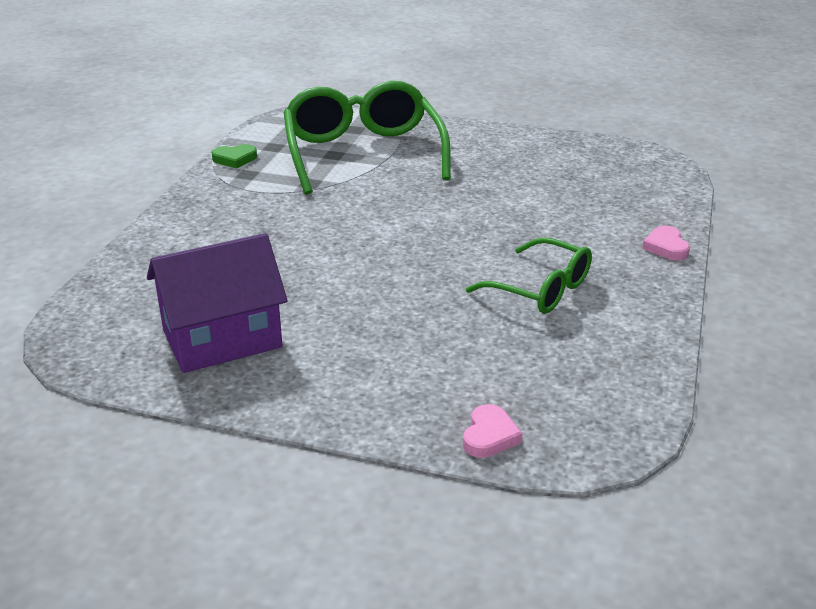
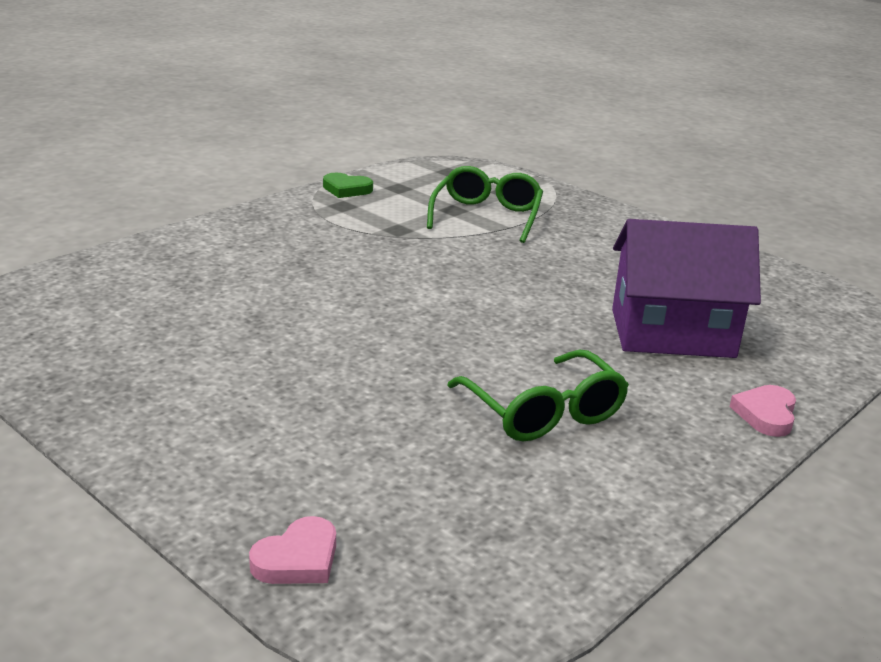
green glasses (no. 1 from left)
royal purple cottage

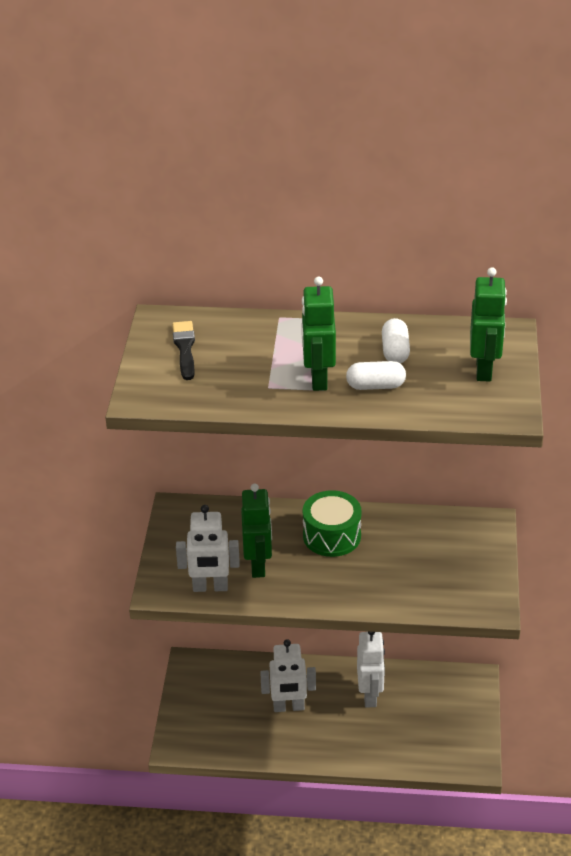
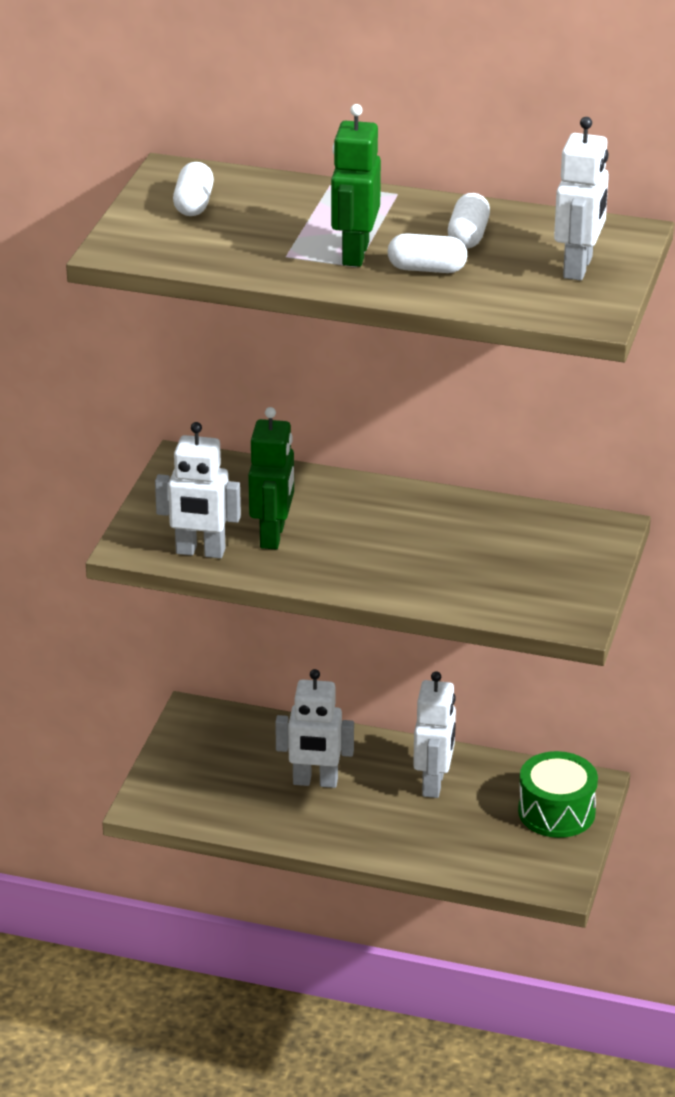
white robot (no. 4 from left)
white capsule (no. 1 from left)
green drum

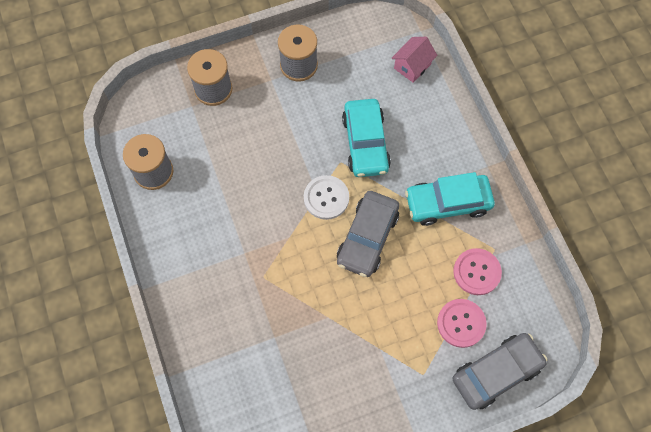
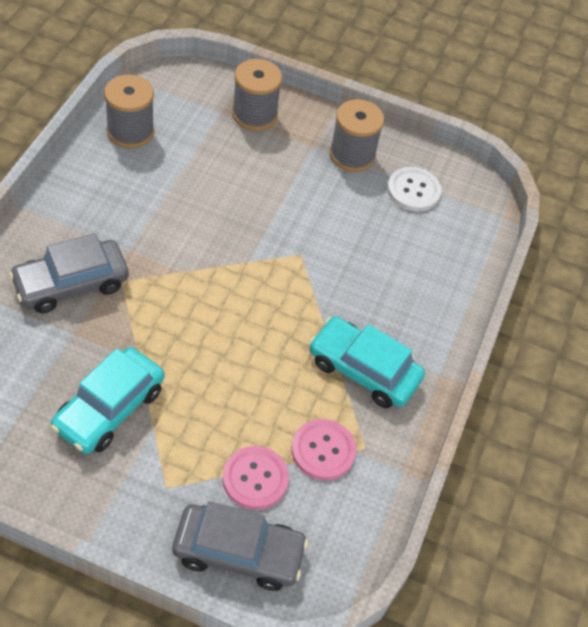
pink cottage
aqua toy car (no. 1 from left)
white button
gray toy car (no. 1 from left)

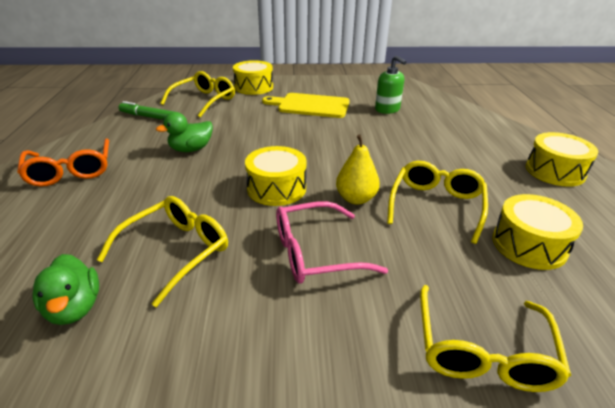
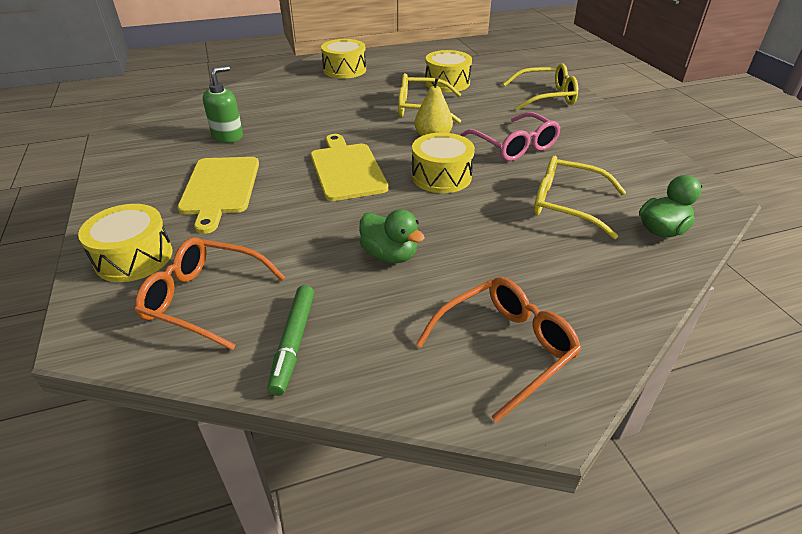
bright orange glasses (no. 1 from left)
bright yellow cutting board (no. 2 from left)

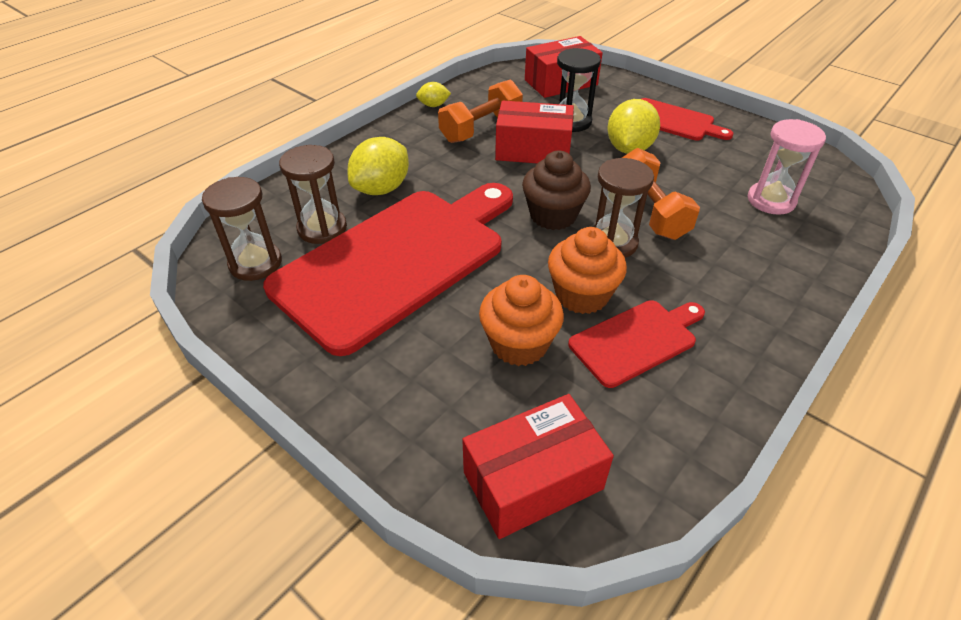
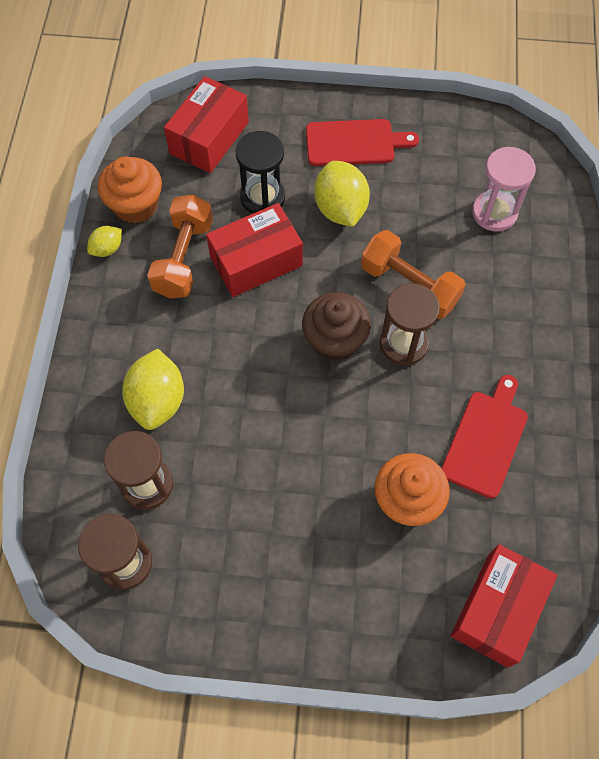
scarlet cutting board (no. 1 from left in the first image)
bright orange fairy cake (no. 1 from left)

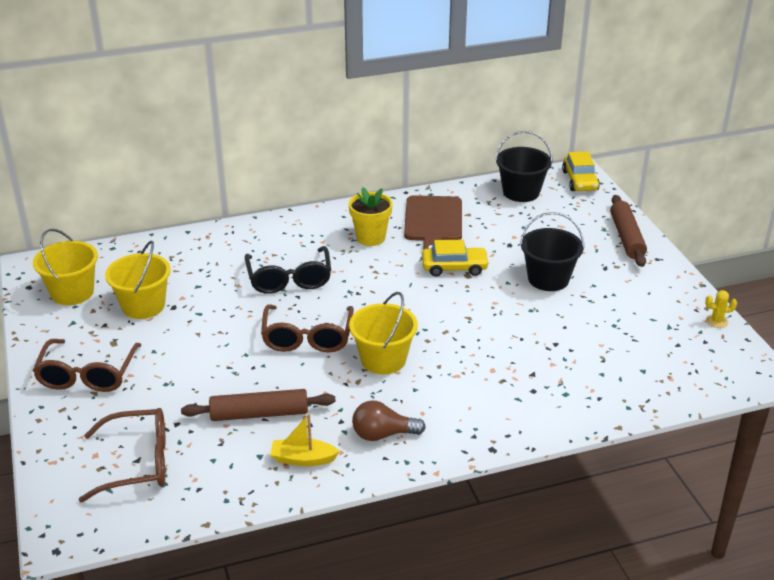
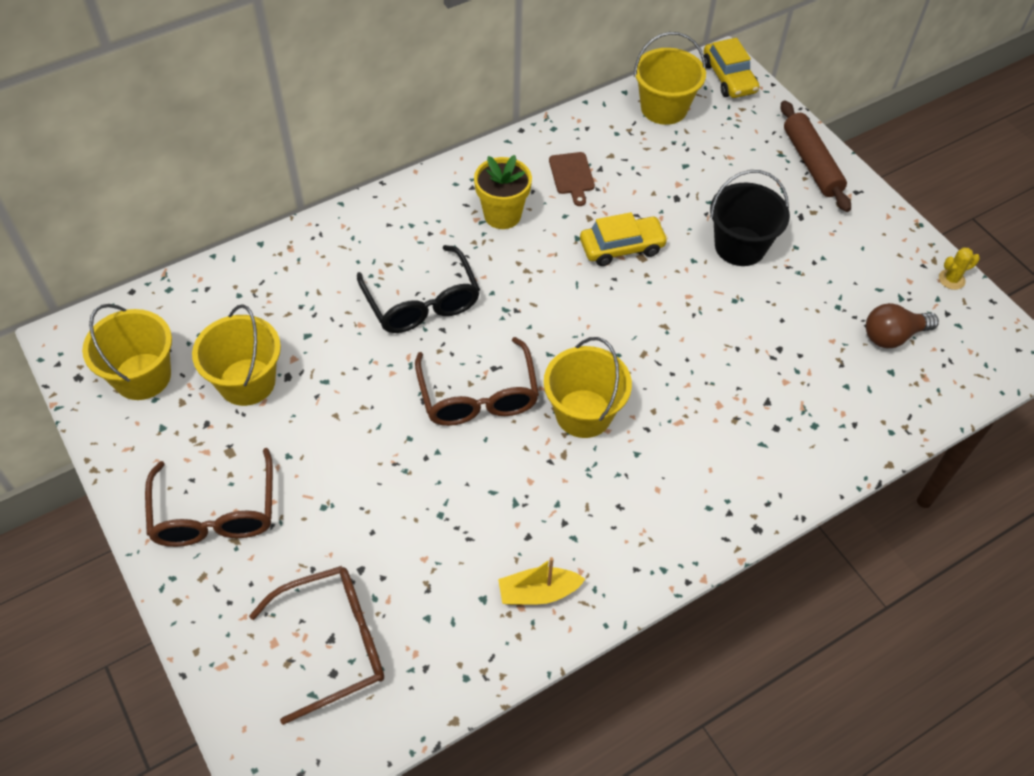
bright yellow pail (no. 4 from left)
dark brown cutting board
dark brown dough roller (no. 1 from left in the first image)
dark brown bulb

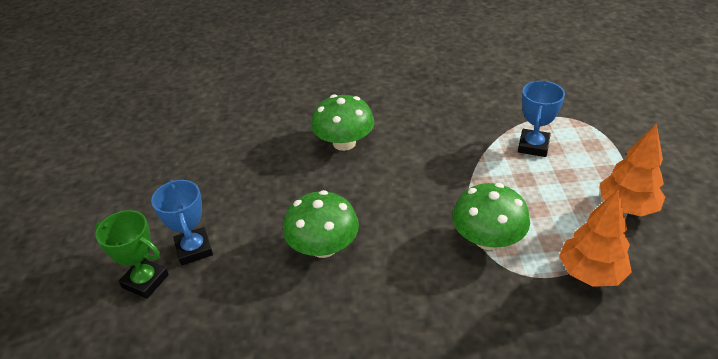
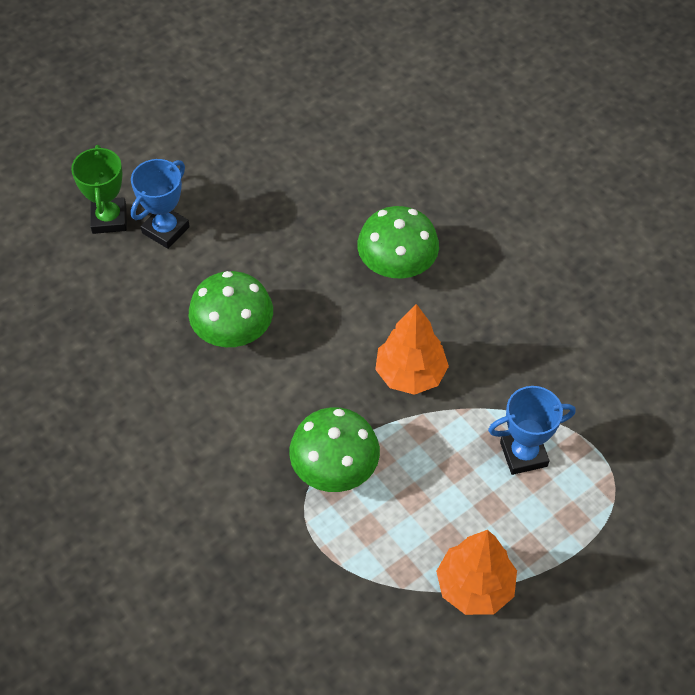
bright orange fir tree (no. 1 from left)

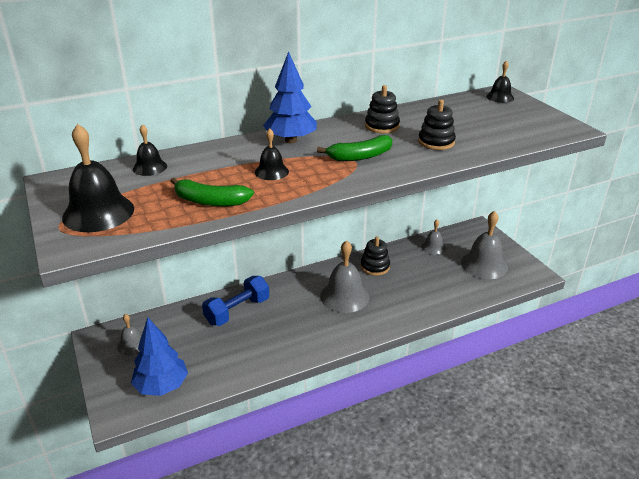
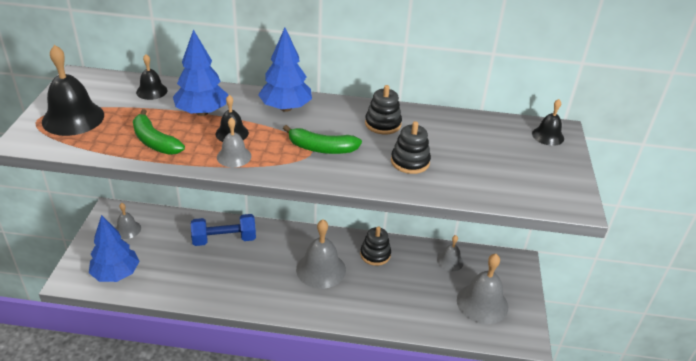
cobalt fir tree (no. 2 from left)
gray bell (no. 2 from left)

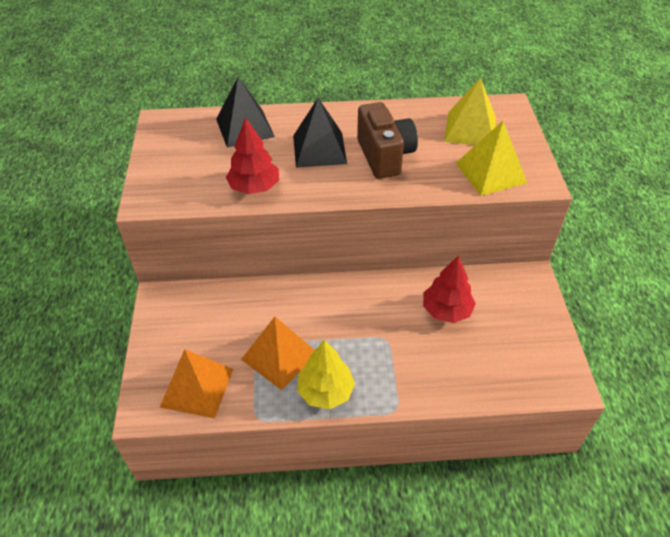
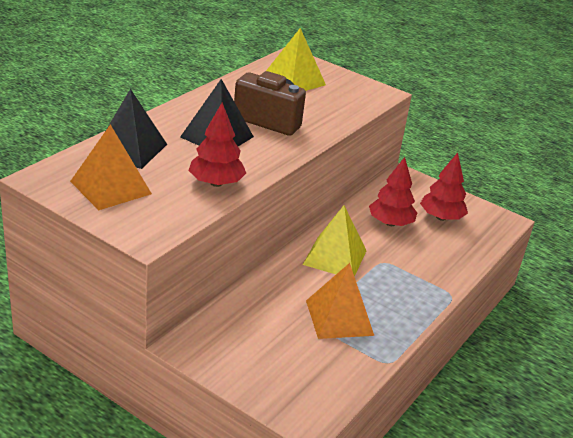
bright yellow solid pyramid (no. 2 from left)
bright yellow fir tree
bright orange solid pyramid (no. 1 from left)
scarlet fir tree (no. 3 from left)

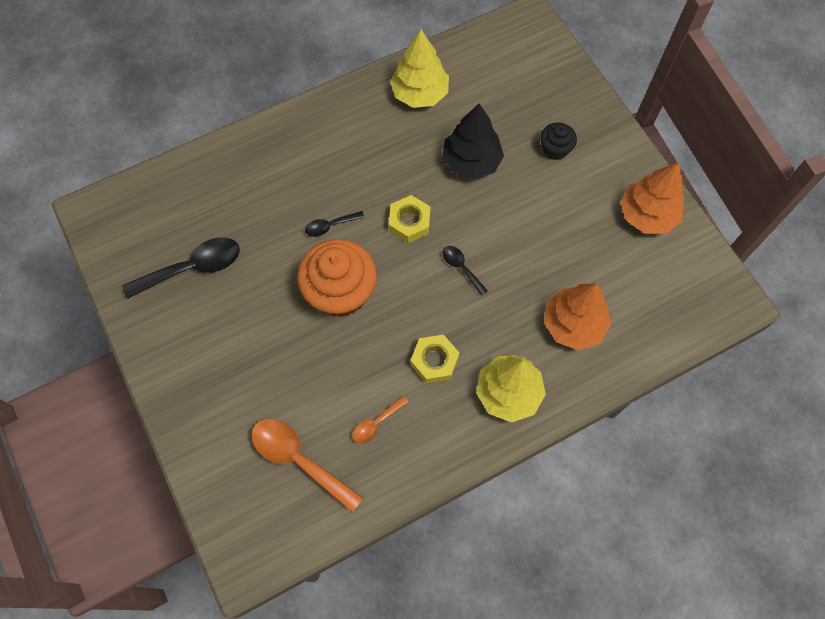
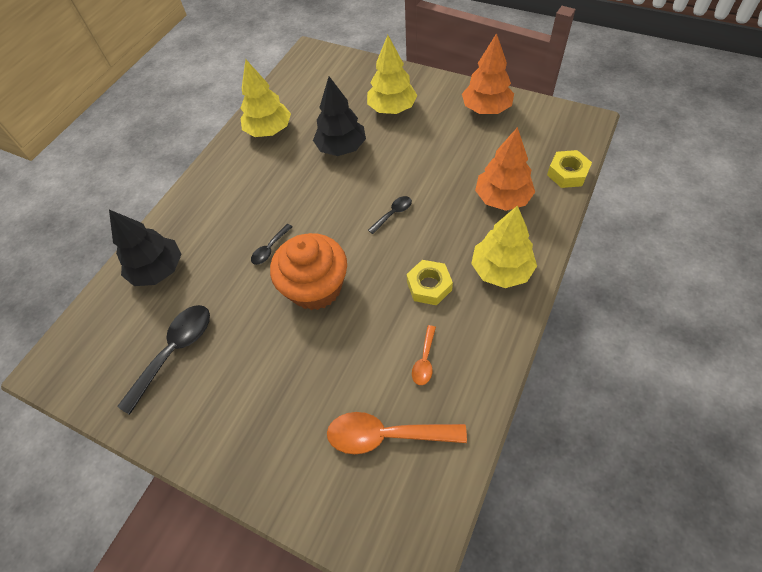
bright yellow fir tree (no. 2 from left)
bright yellow hexagon nut (no. 2 from left)
ebony tablespoon (no. 3 from left)
ebony fir tree (no. 1 from left)

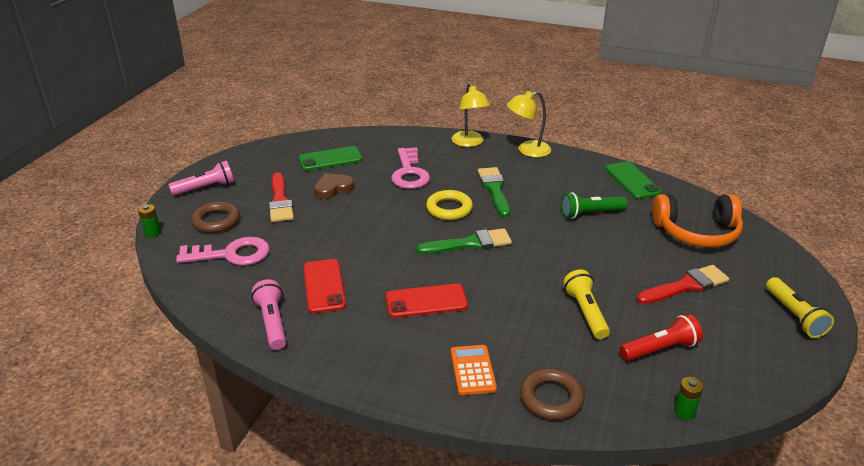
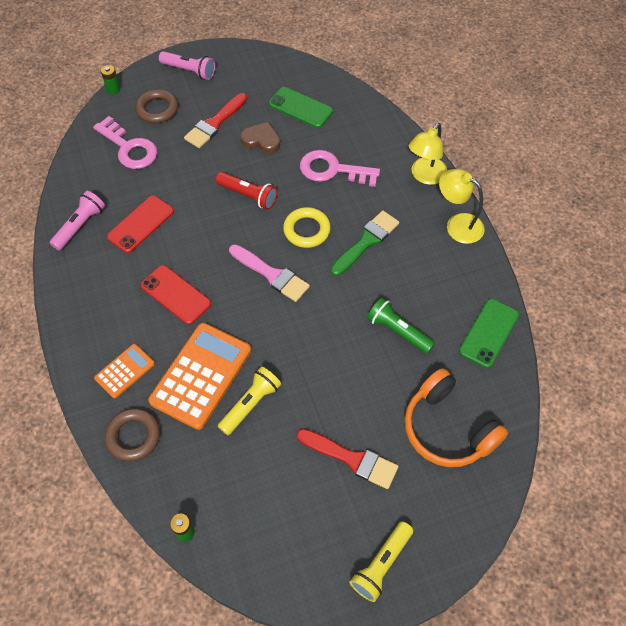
pink door key (no. 2 from left)
pink brush
scarlet pocket torch
bright orange calculator (no. 2 from left)

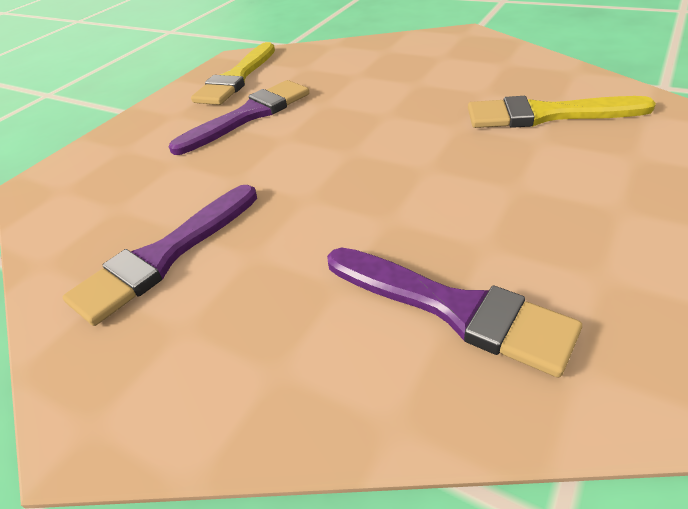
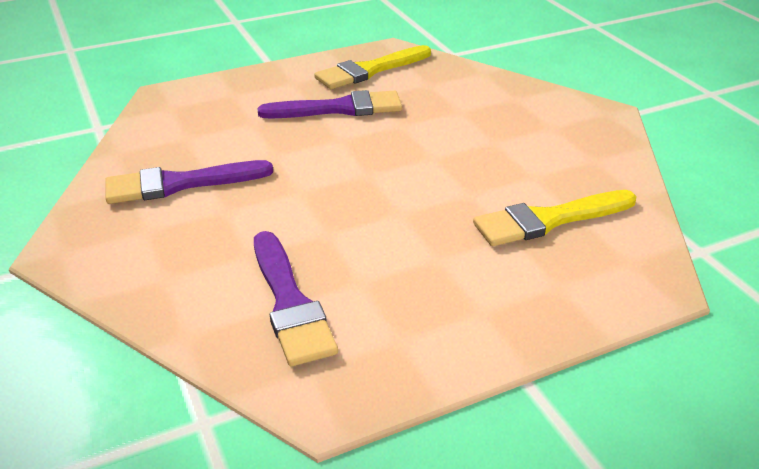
bright yellow brush (no. 2 from left)

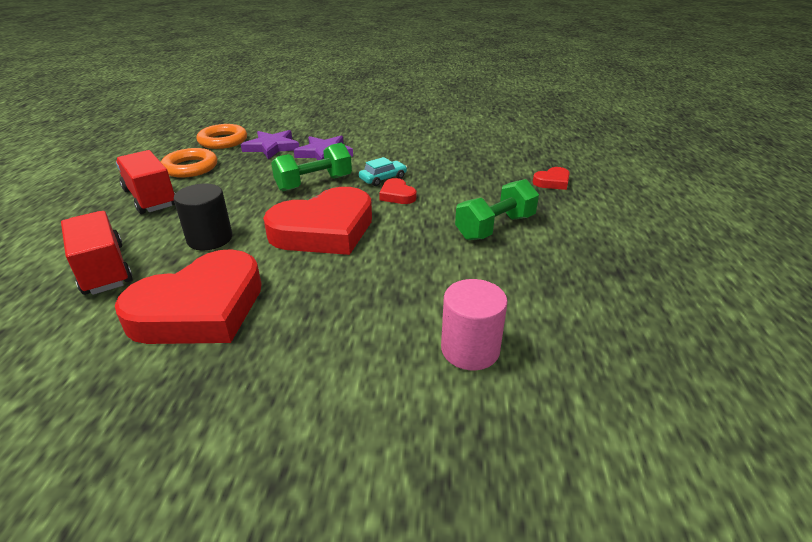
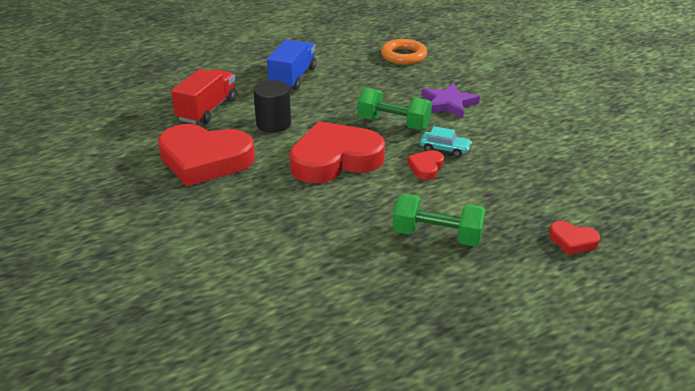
royal purple star shape (no. 1 from left in the first image)
bright orange hoop (no. 1 from left in the first image)
cobalt truck
scarlet love heart (no. 2 from left)
pink solid cylinder

